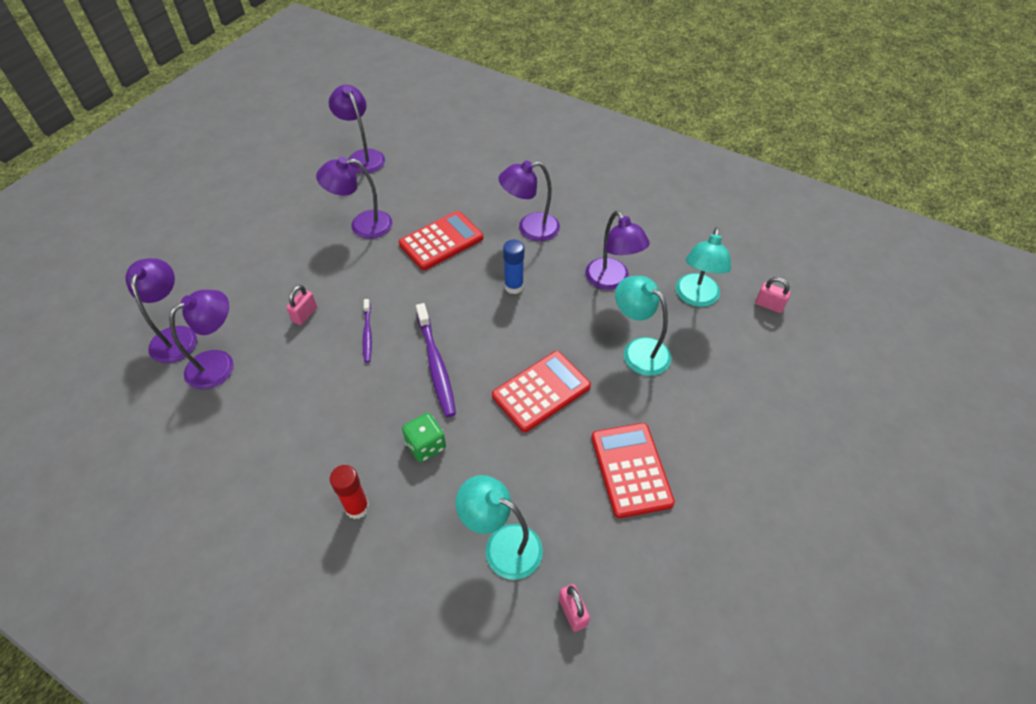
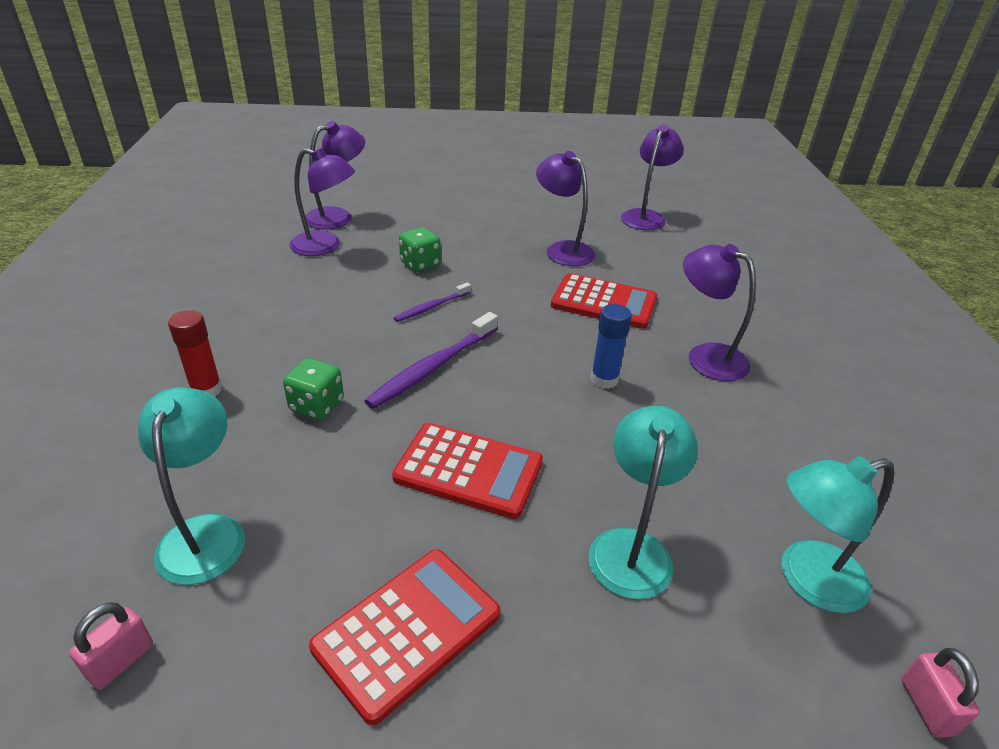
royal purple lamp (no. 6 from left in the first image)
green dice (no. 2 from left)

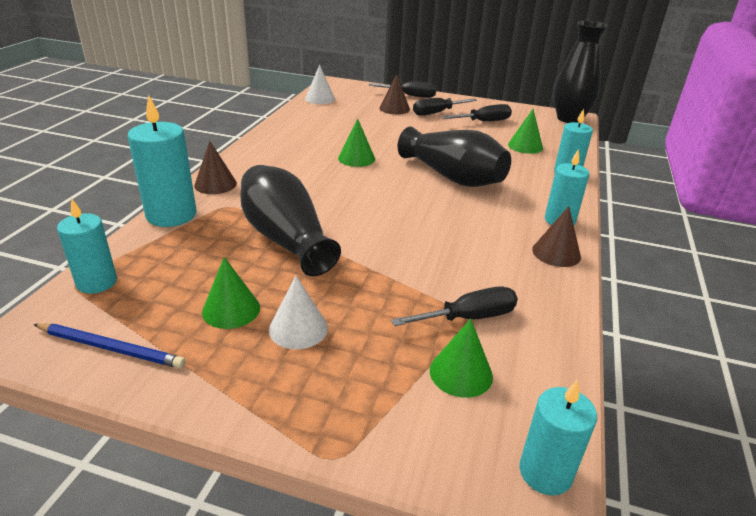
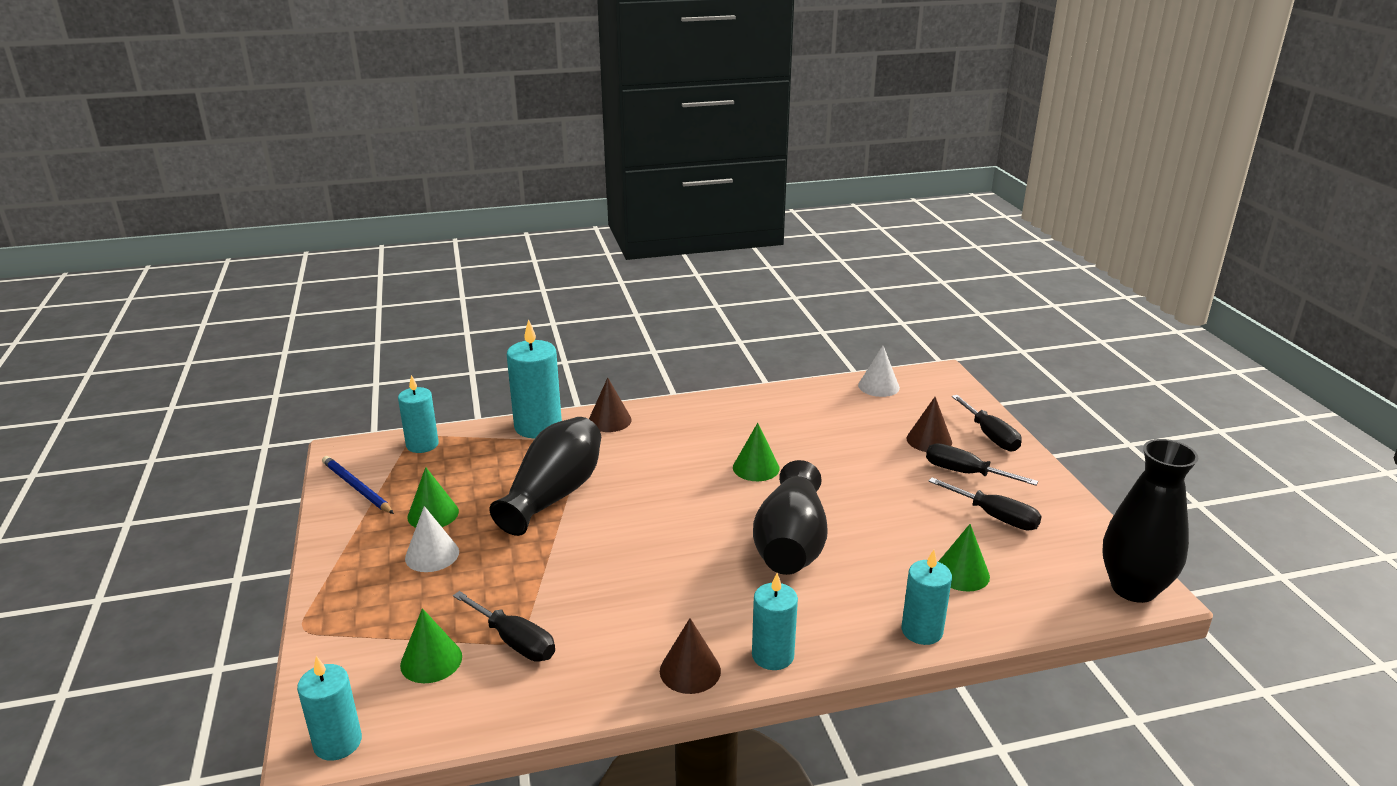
cobalt pencil

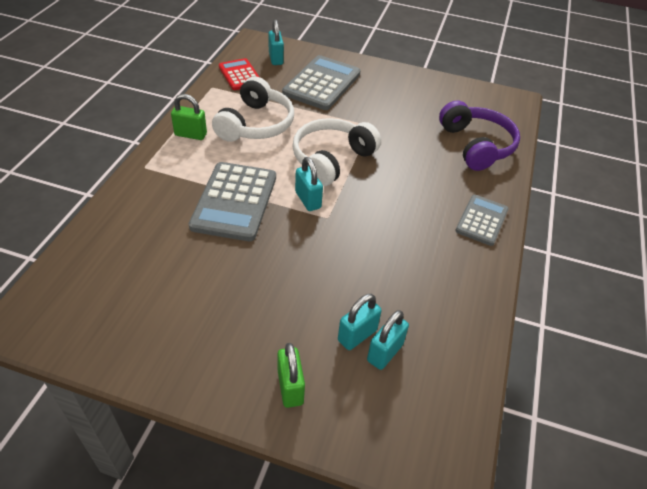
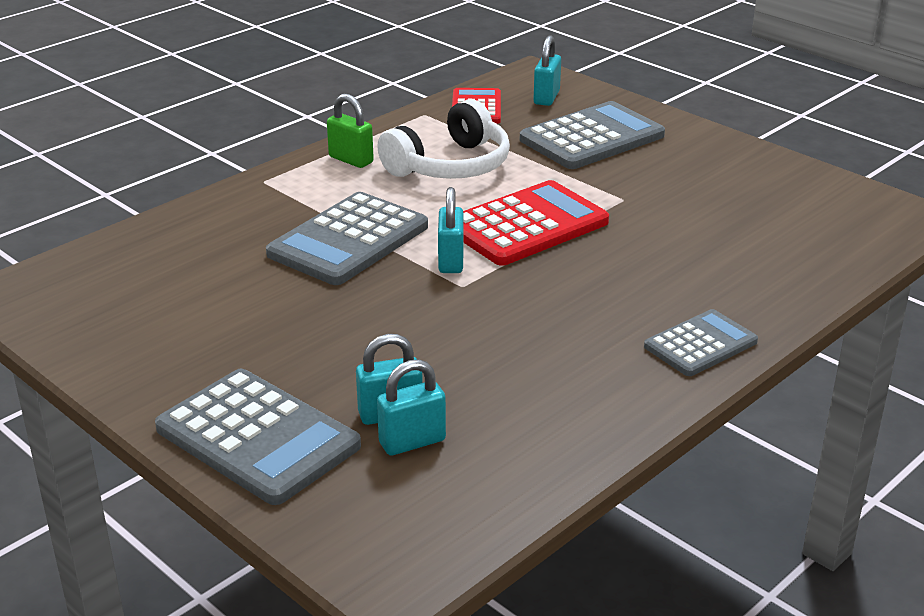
royal purple headset
scarlet calculator (no. 2 from left)
gray calculator (no. 1 from left)

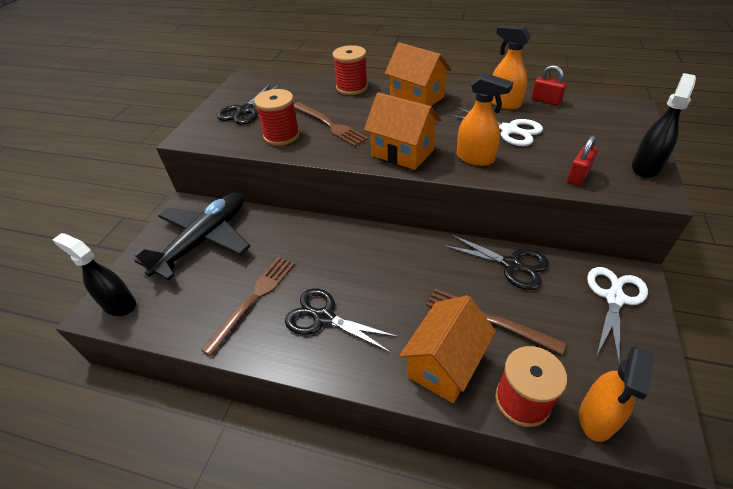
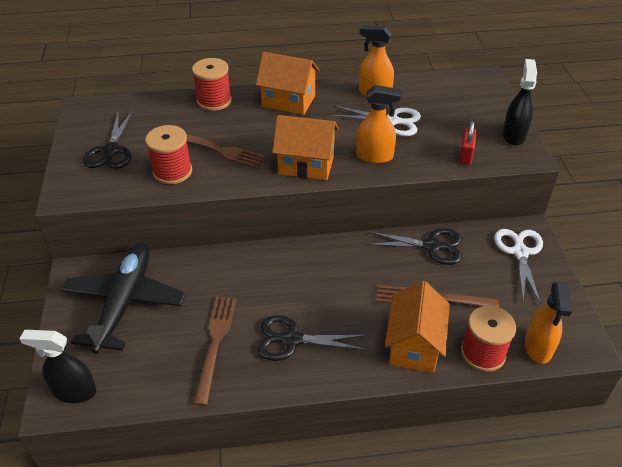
scarlet lock (no. 1 from left in the first image)

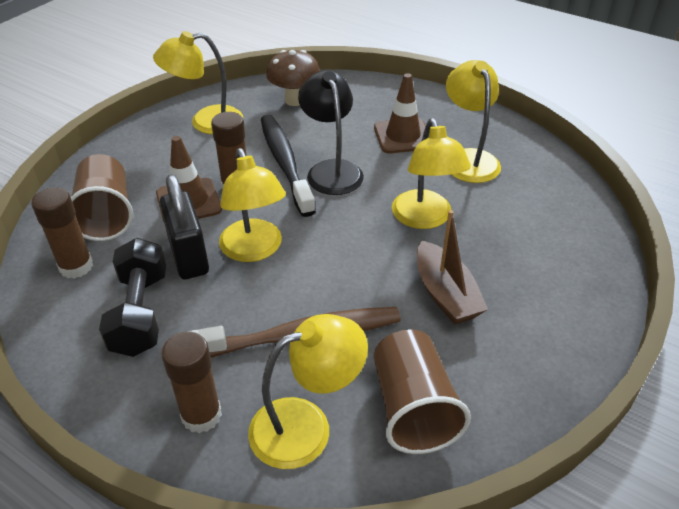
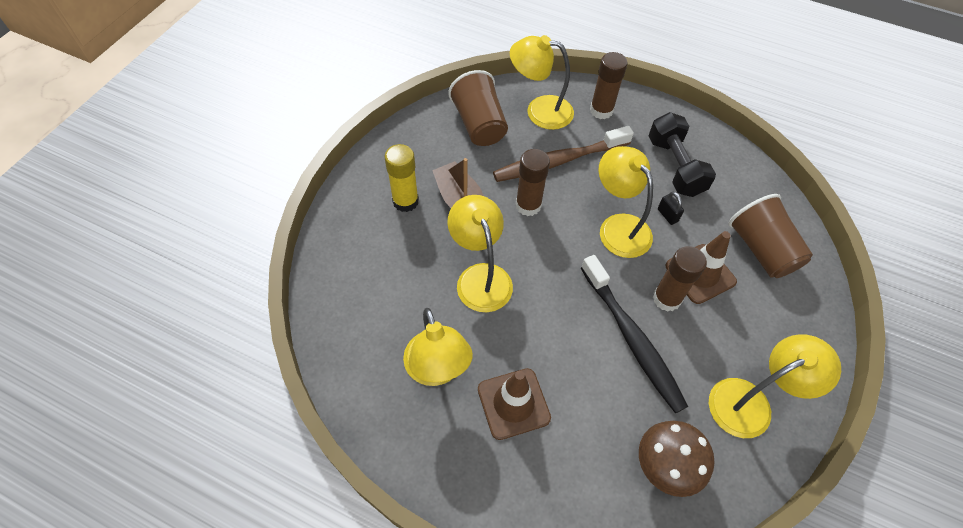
ebony lamp
ebony lock
dark brown glue (no. 1 from left)
bright yellow lamp (no. 3 from left)
bright yellow glue

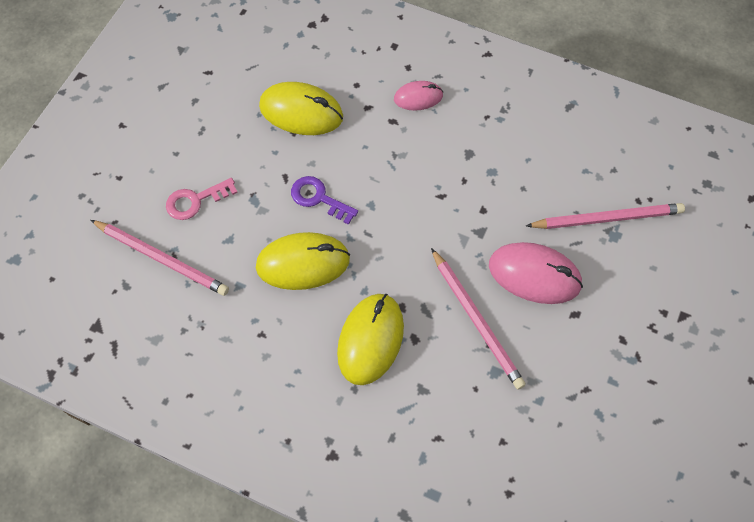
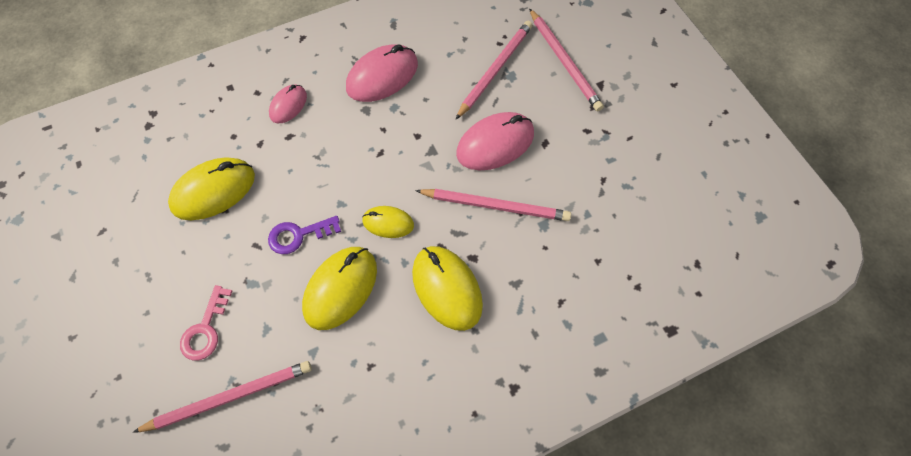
pink pencil (no. 4 from left)
pink mouse (no. 2 from left)
bright yellow mouse (no. 3 from left)

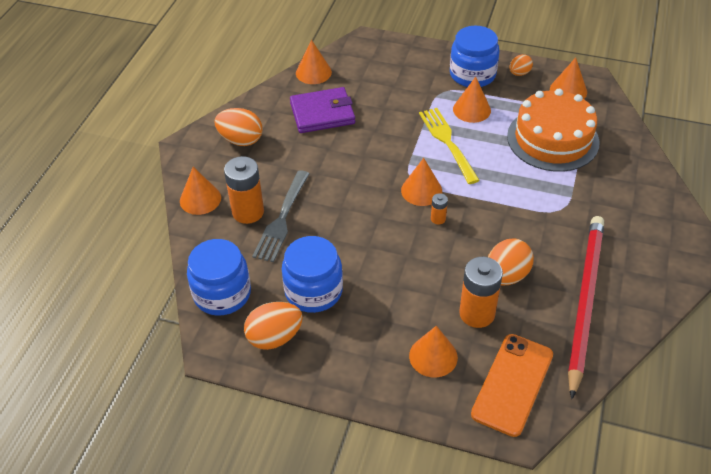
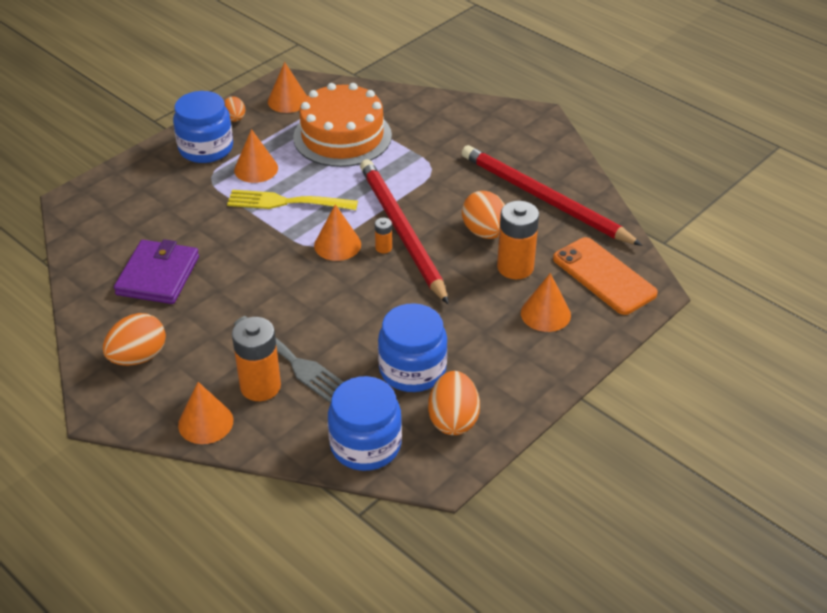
bright orange cone (no. 2 from left in the first image)
scarlet pencil (no. 1 from left)

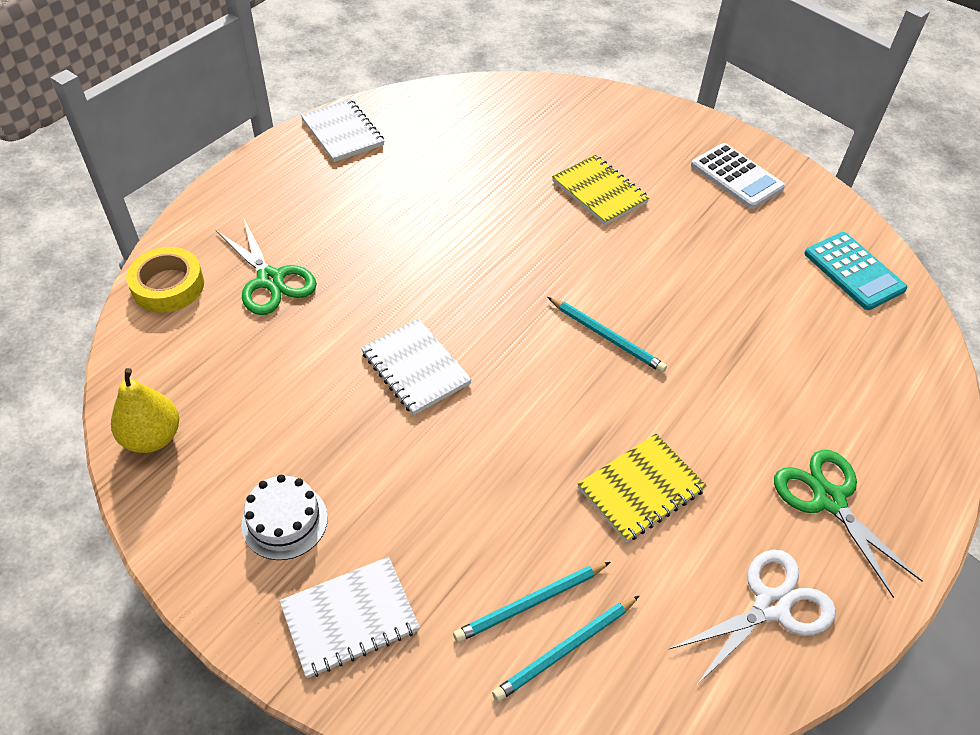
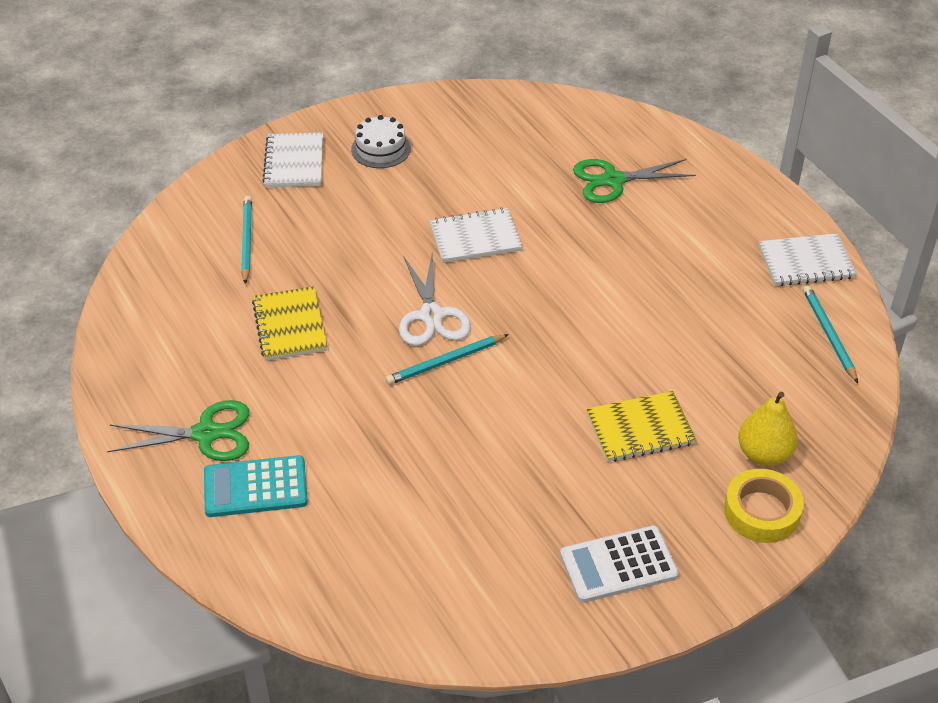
aqua calculator
bright yellow tape
bright yellow pear
white shears
aqua pencil (no. 3 from left)

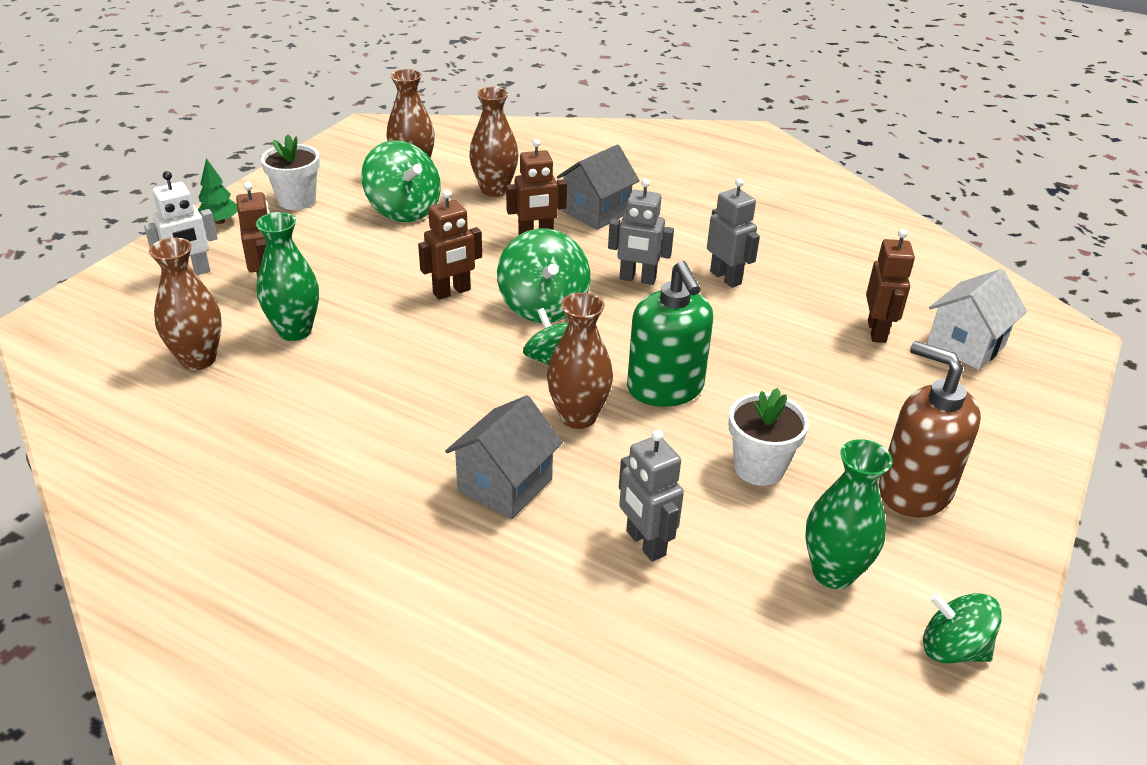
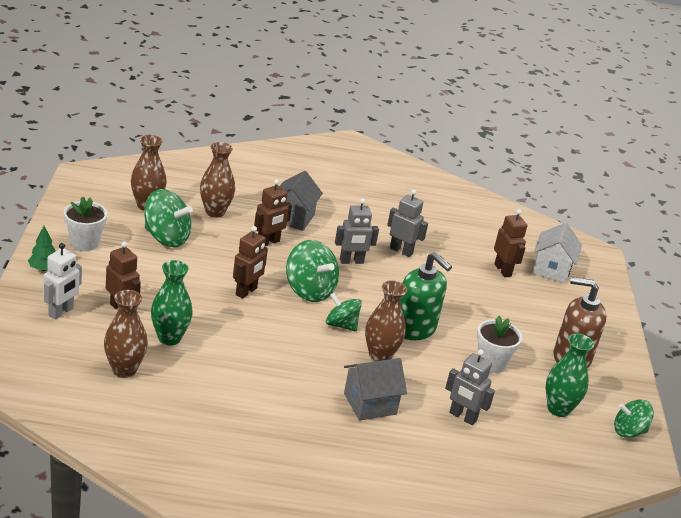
gray cottage (no. 2 from left)

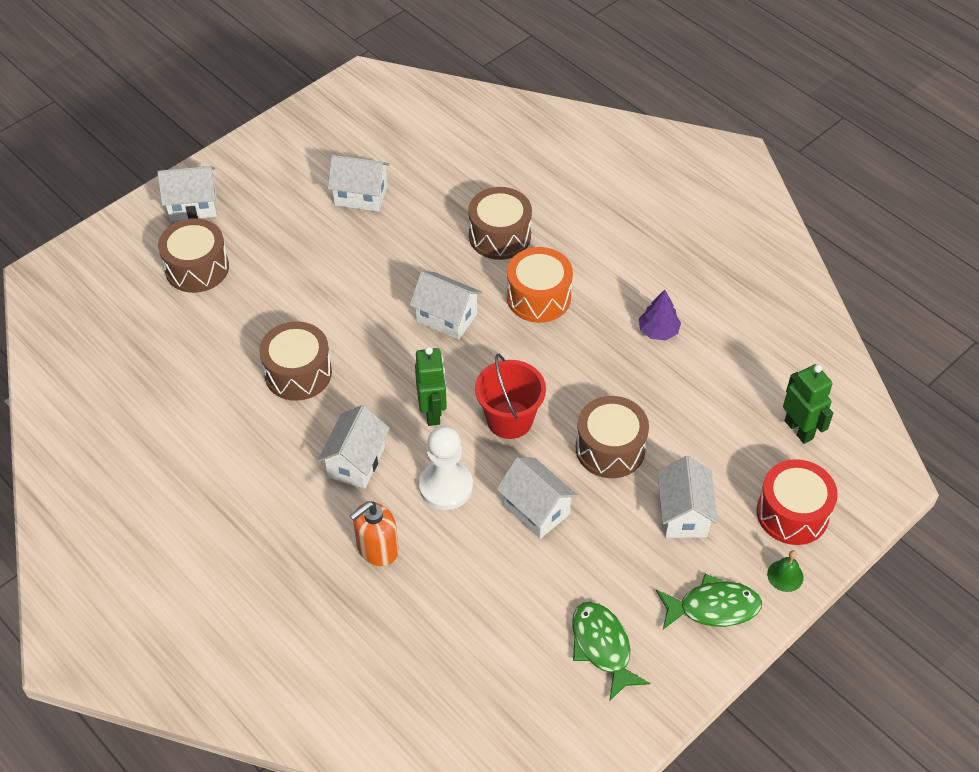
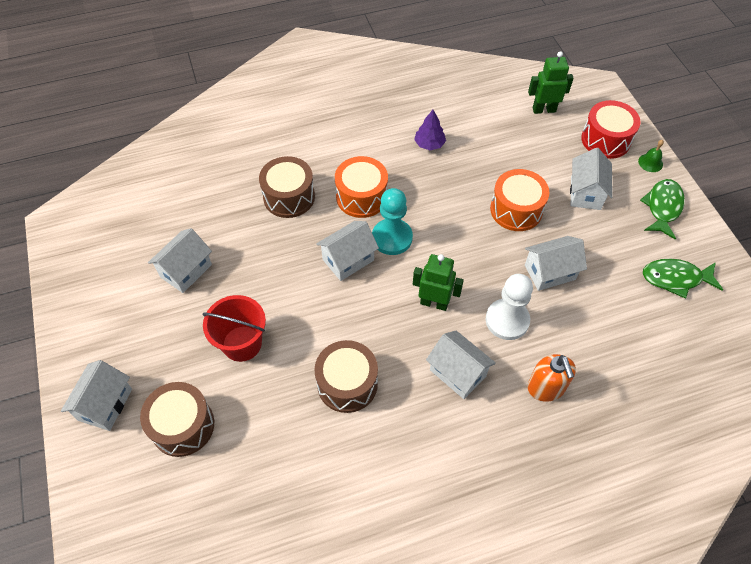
scarlet pail
bright orange drum (no. 2 from left)
white cottage (no. 6 from left)
aqua pawn

